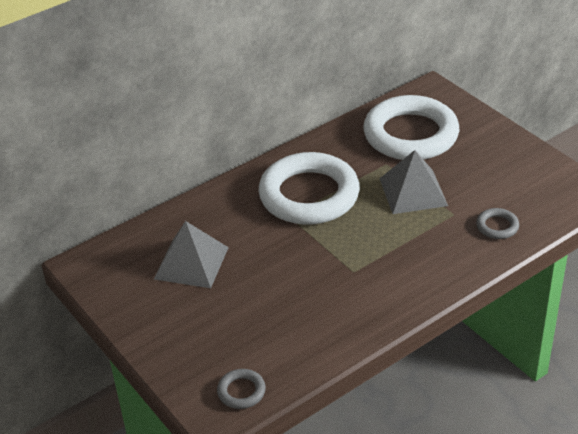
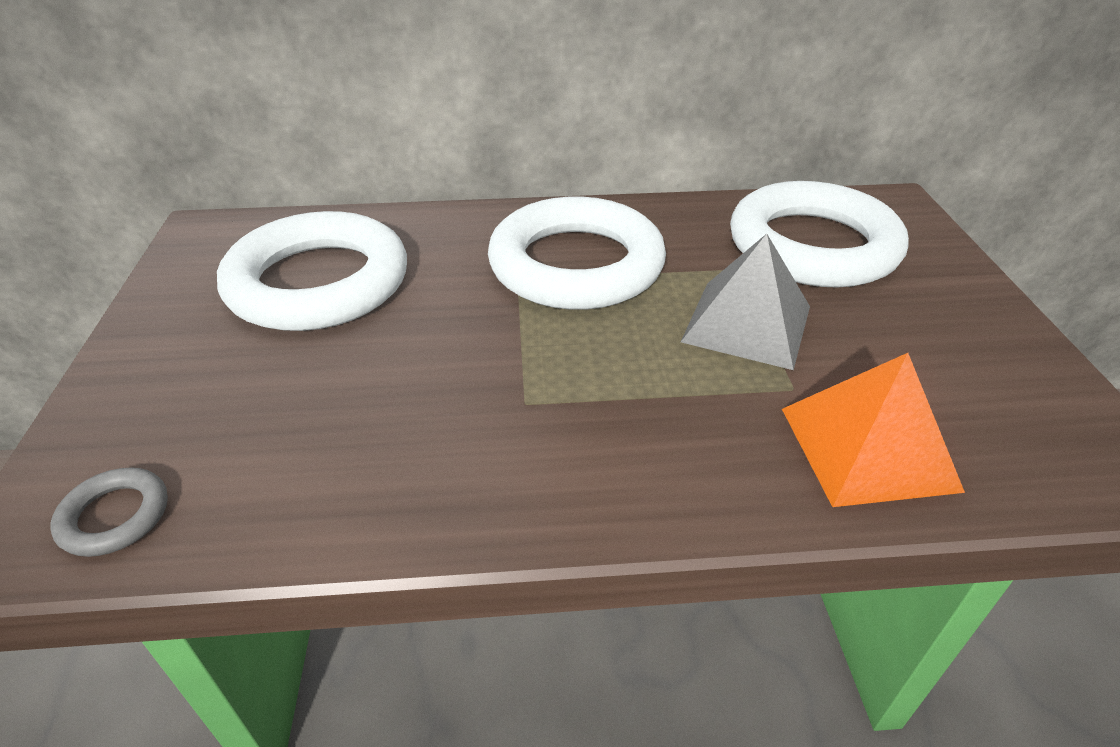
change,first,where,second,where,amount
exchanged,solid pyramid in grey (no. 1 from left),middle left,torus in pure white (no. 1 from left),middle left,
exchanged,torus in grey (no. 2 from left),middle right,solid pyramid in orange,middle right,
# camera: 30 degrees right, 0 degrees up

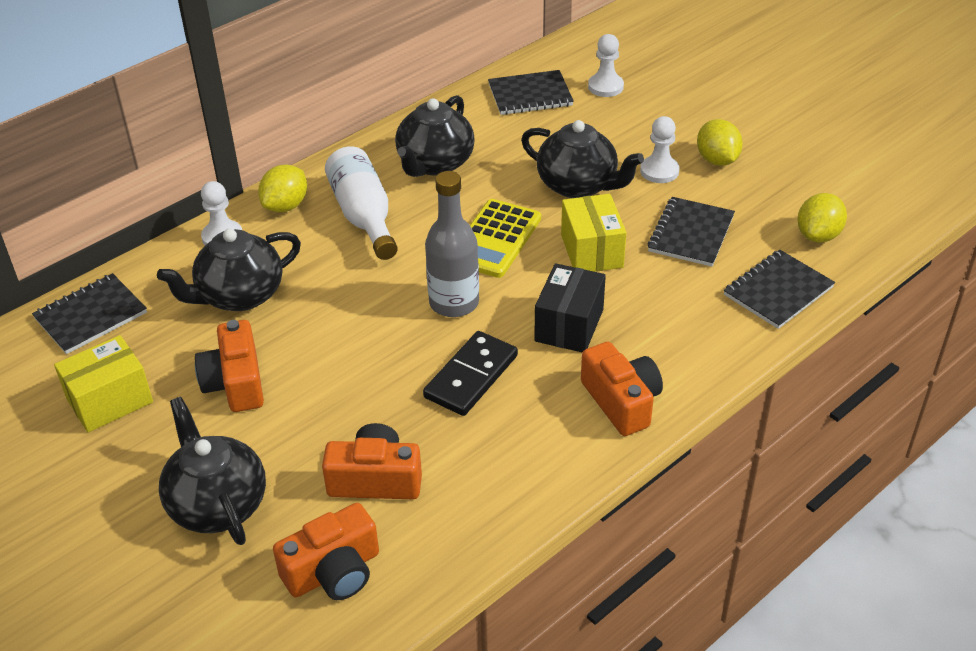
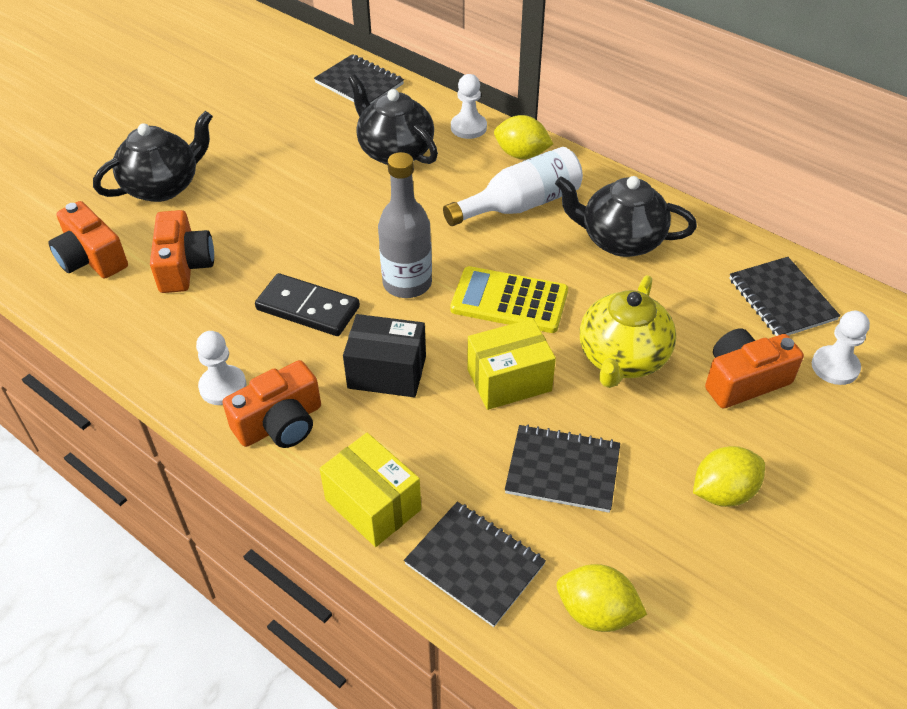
change,first,where,second,where,amount
relocated,package in bright yellow (no. 1 from left),middle left,,bottom centre,
relocated,compact camera in orange (no. 1 from left in the first image),middle left,compact camera in orange (no. 4 from left),middle right,
colour,tea pot in jet-black (no. 4 from left),top centre,tea pot in bright yellow,middle right,
relocated,pawn in pure white (no. 3 from left in the first image),top right,pawn in pure white (no. 1 from left),middle left,
# camera: 80 degrees right, 5 degrees up

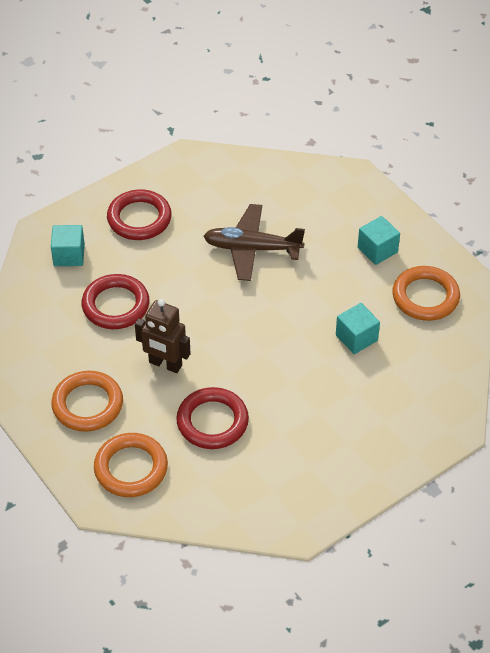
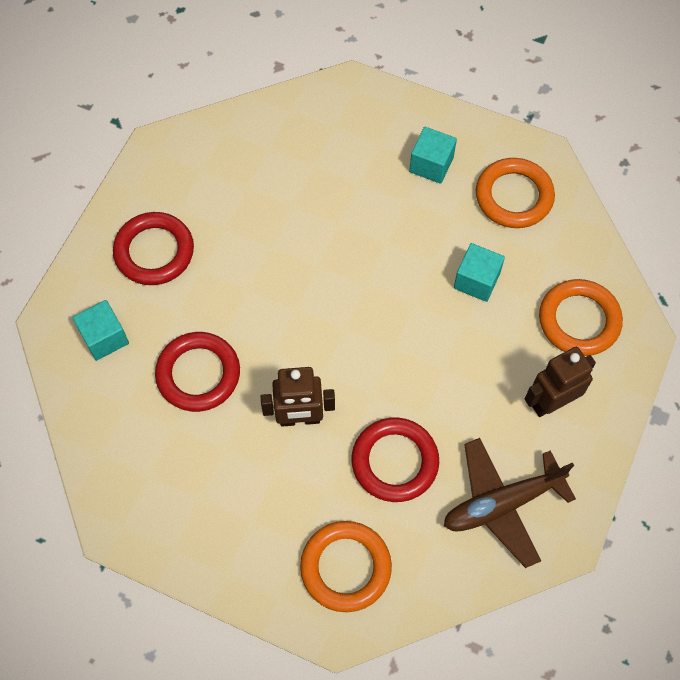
change,first,where,second,where,amount
relocated,torus in orange (no. 1 from left in the first image),middle left,torus in orange (no. 3 from left),middle right,
relocated,aeroplane in russet,centre,,bottom right,
appeared,,,robot in russet (no. 2 from left),middle right,
# camera: 30 degrees left, 15 degrees up

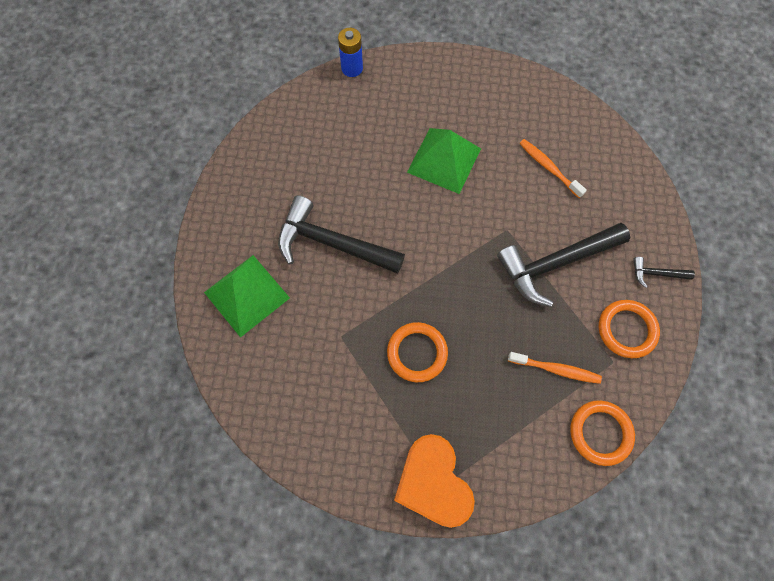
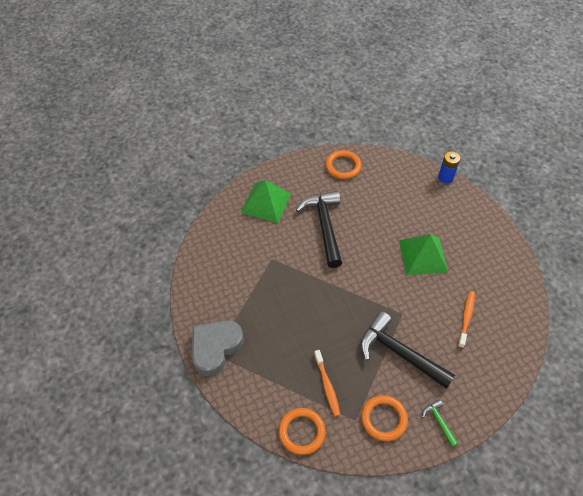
change,first,where,second,where,amount
relocated,torus in orange (no. 1 from left in the first image),centre,torus in orange (no. 2 from left),top centre,
colour,heart shape in orange,bottom centre,heart shape in grey,bottom centre,
colour,carpenter's hammer in jet-black (no. 3 from left),middle right,carpenter's hammer in green,bottom right,
# camera: 60 degrees right, 15 degrees down

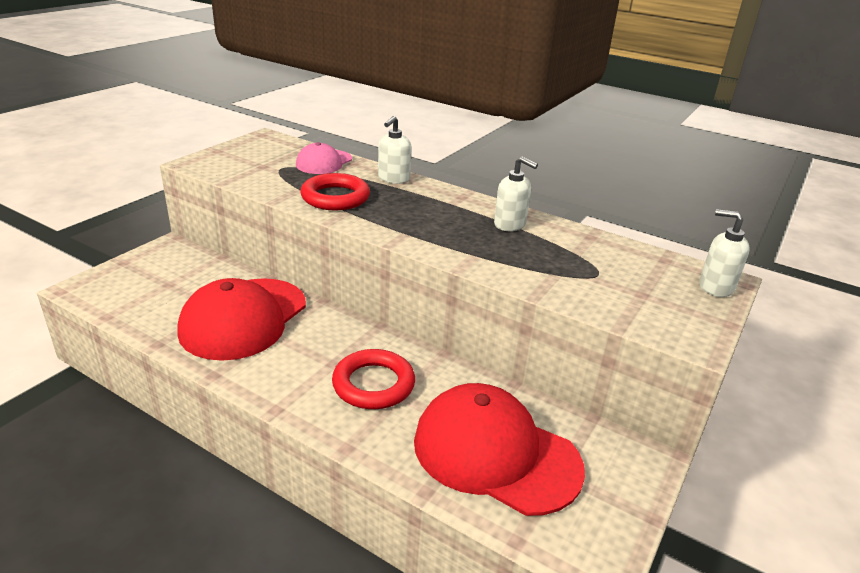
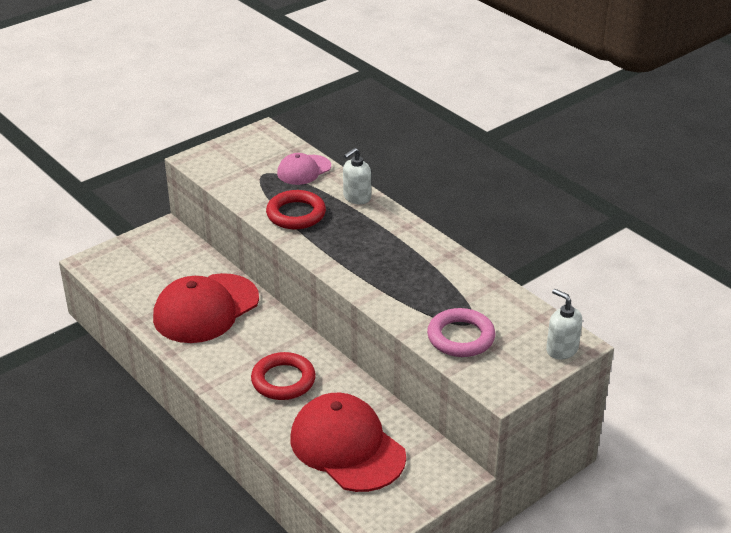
change,first,where,second,where,amount
missing,soap dispenser in pure white (no. 2 from left),centre,,,
appeared,,,torus in rosy,centre,
# camera: 20 degrees right, 5 degrees up

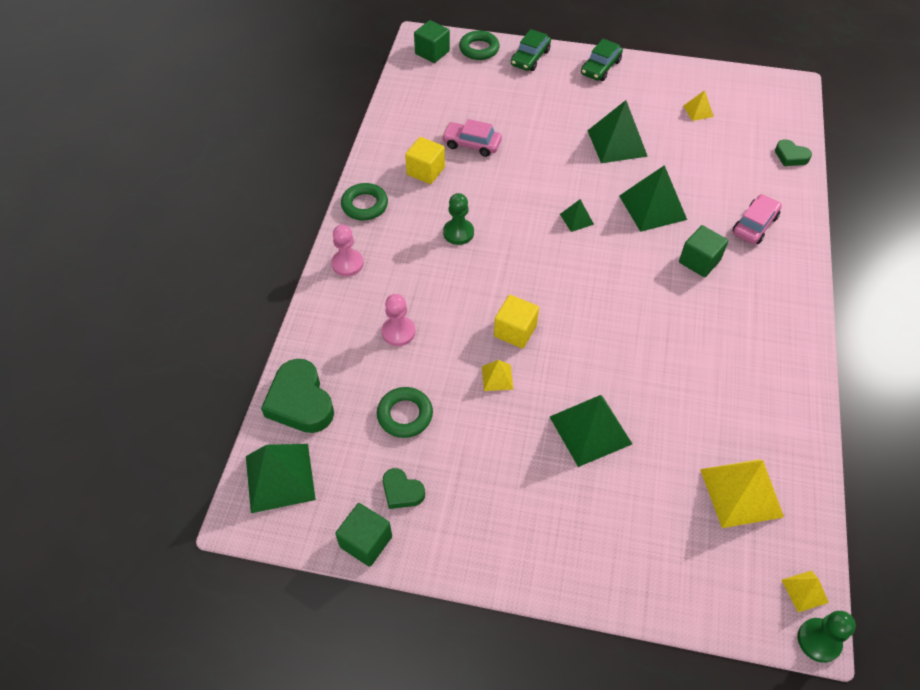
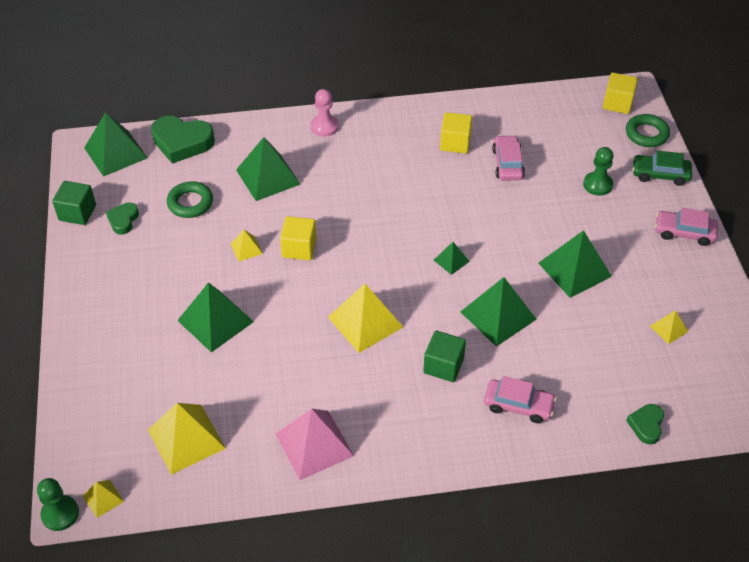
change,first,where,second,where,amount
spun,heart shape in green (no. 1 from left in the first image),middle left,heart shape in green (no. 2 from left),top left,120 degrees counterclockwise
missing,torus in green (no. 1 from left),top centre,,,
exchanged,pawn in rosy (no. 2 from left),centre,solid pyramid in green (no. 3 from left),top centre,
colour,block in green (no. 2 from left),top centre,block in bright yellow (no. 3 from left),top right,
relocated,pawn in green (no. 1 from left in the first image),top centre,pawn in green (no. 2 from left),top right,
colour,automobile in green (no. 2 from left),top centre,automobile in rosy (no. 3 from left),middle right,
appeared,,,solid pyramid in rosy,bottom centre,
appeared,,,solid pyramid in bright yellow (no. 4 from left),centre,
# camera: 70 degrees right, 5 degrees down

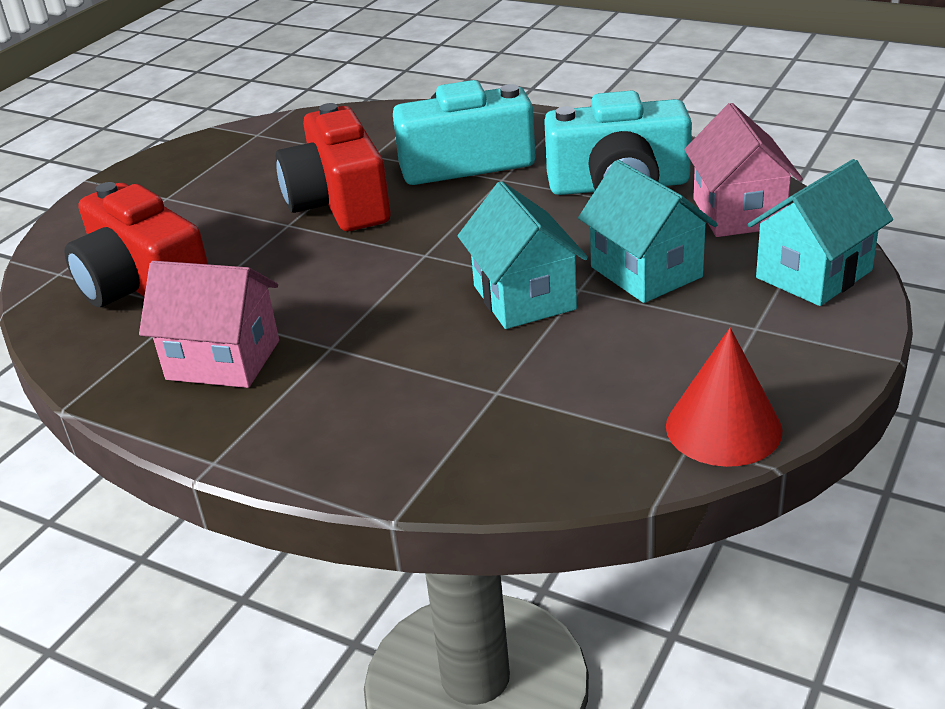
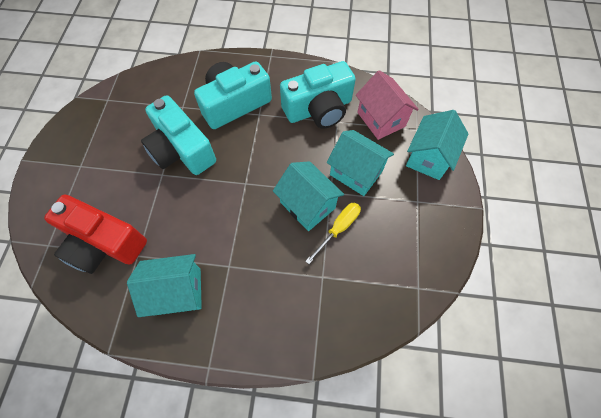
change,first,where,second,where,amount
colour,cottage in rosy (no. 1 from left),middle left,cottage in aqua (no. 1 from left),bottom left,
colour,compact camera in crimson (no. 2 from left),top centre,compact camera in aqua (no. 1 from left),top left,
missing,cone shape in crimson,middle right,,,
appeared,,,screwdriver in bright yellow,centre,
# camera: 25 degrees left, 30 degrees up

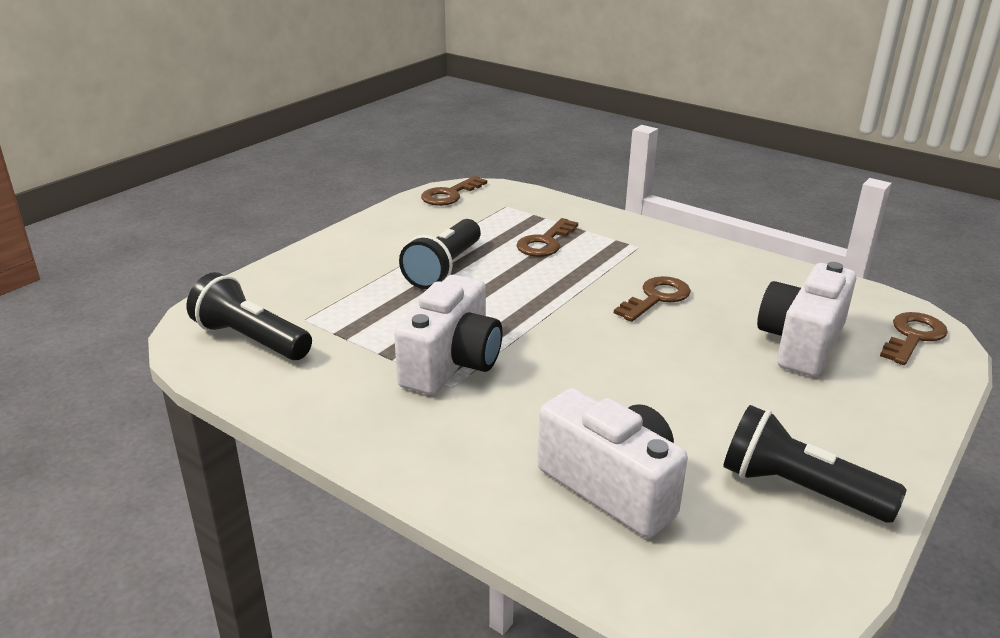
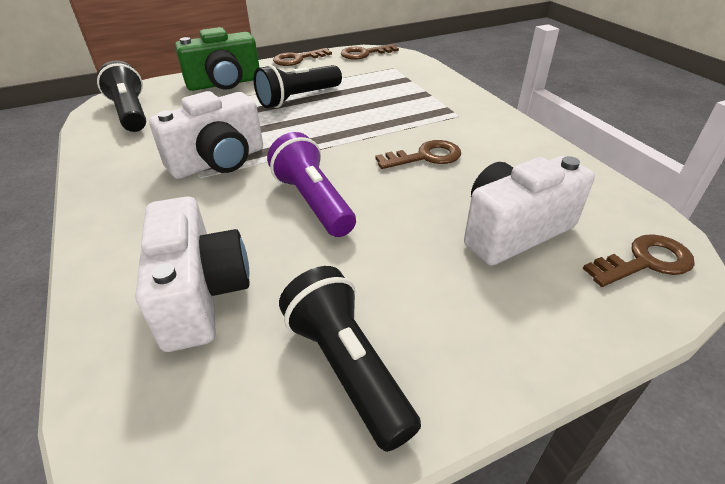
change,first,where,second,where,amount
relocated,key in russet (no. 2 from left in the first image),centre,key in russet (no. 1 from left),top centre,
appeared,,,compact camera in green,top left,
appeared,,,pocket torch in purple,centre,
# camera: 30 degrees right, 10 degrees up

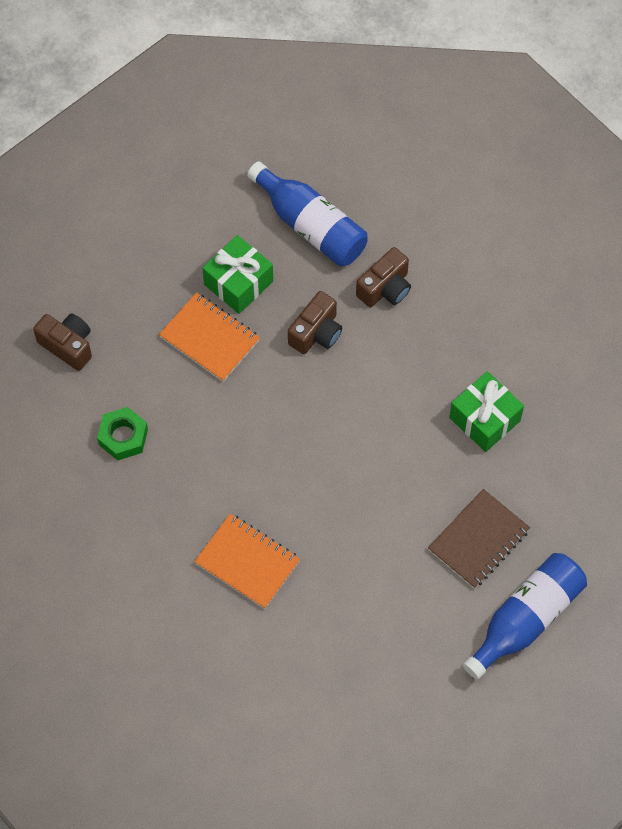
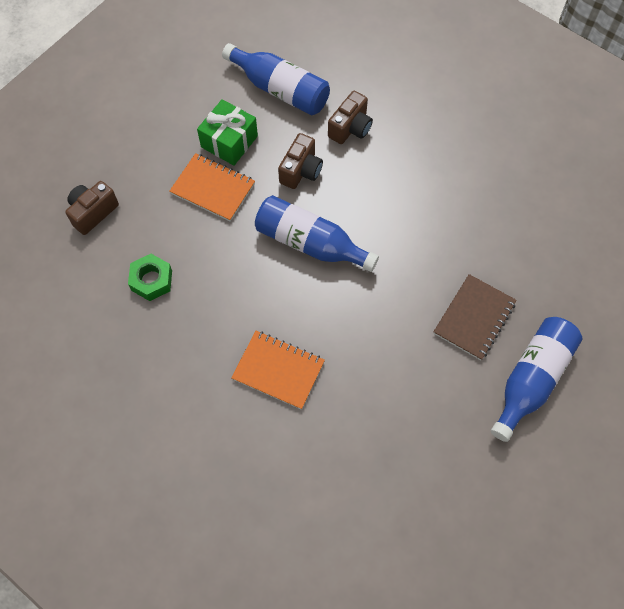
change,first,where,second,where,amount
spun,compact camera in russet (no. 1 from left),middle left,,middle left,75 degrees counterclockwise
missing,gift in green (no. 2 from left),middle right,,,
appeared,,,bottle in royal blue (no. 2 from left),centre,
# camera: 10 degrees left, 0 degrees up

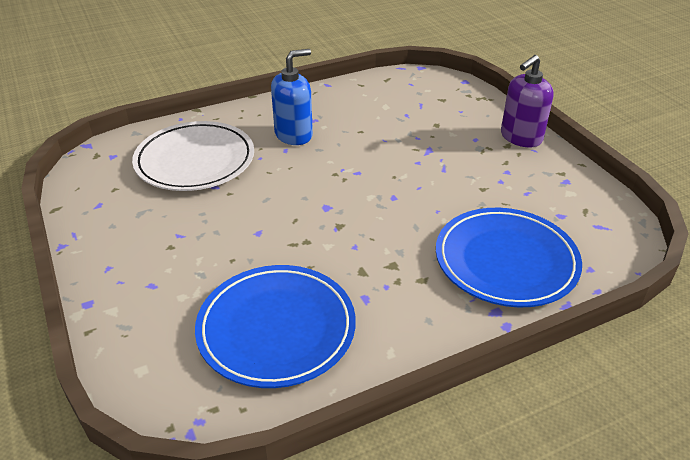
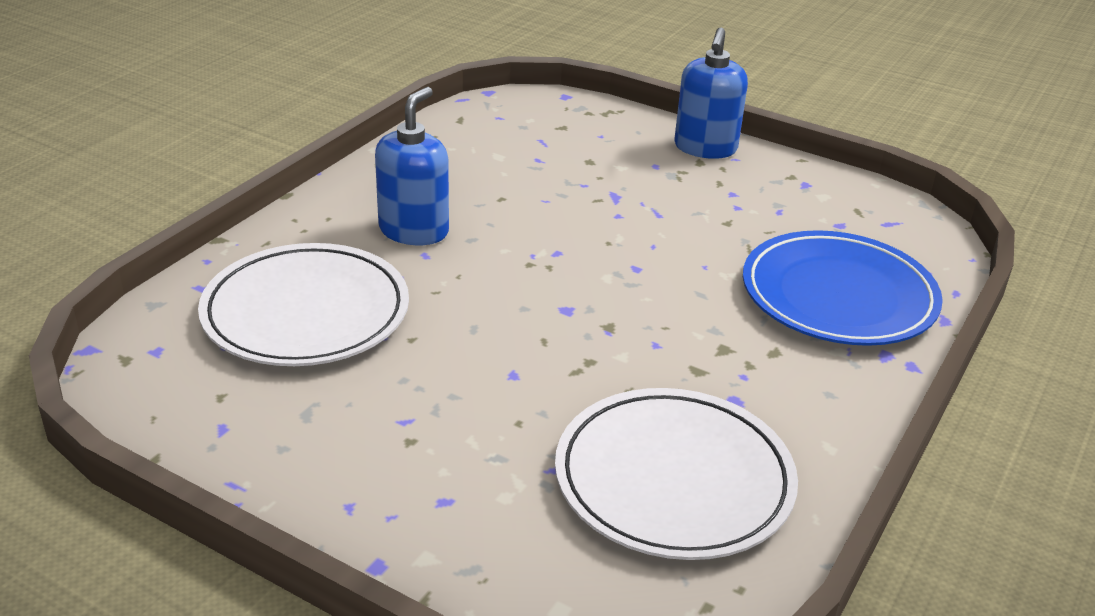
change,first,where,second,where,amount
colour,plate in royal blue (no. 1 from left),bottom centre,plate in pure white (no. 2 from left),bottom centre,
colour,soap dispenser in purple,top right,soap dispenser in royal blue (no. 2 from left),top centre,
# camera: 35 degrees left, 5 degrees down

